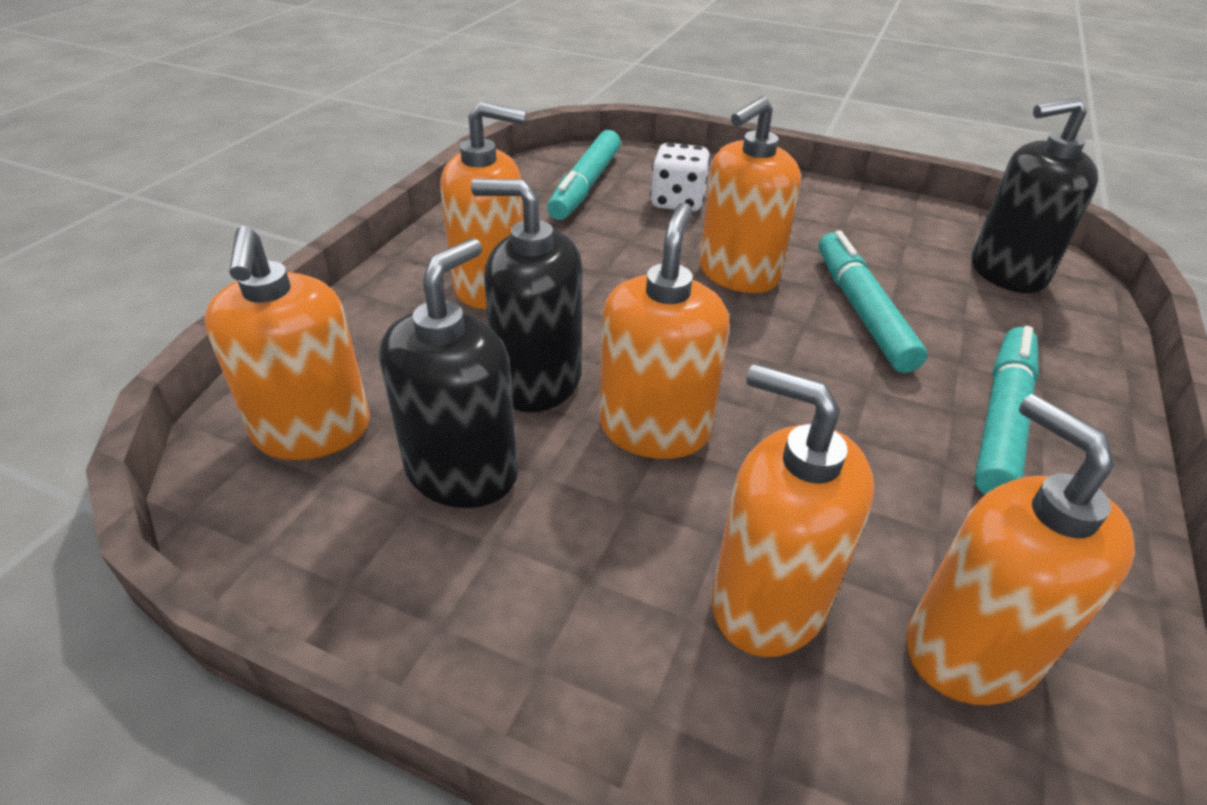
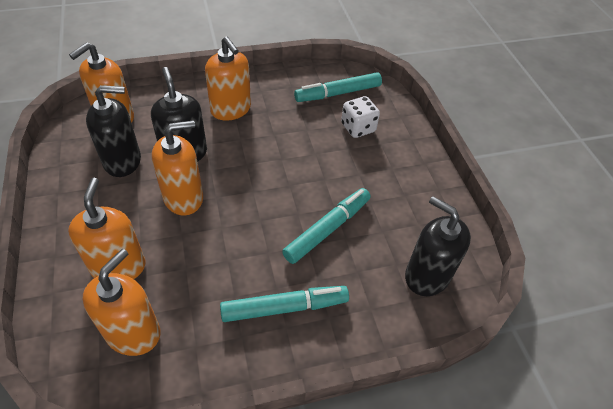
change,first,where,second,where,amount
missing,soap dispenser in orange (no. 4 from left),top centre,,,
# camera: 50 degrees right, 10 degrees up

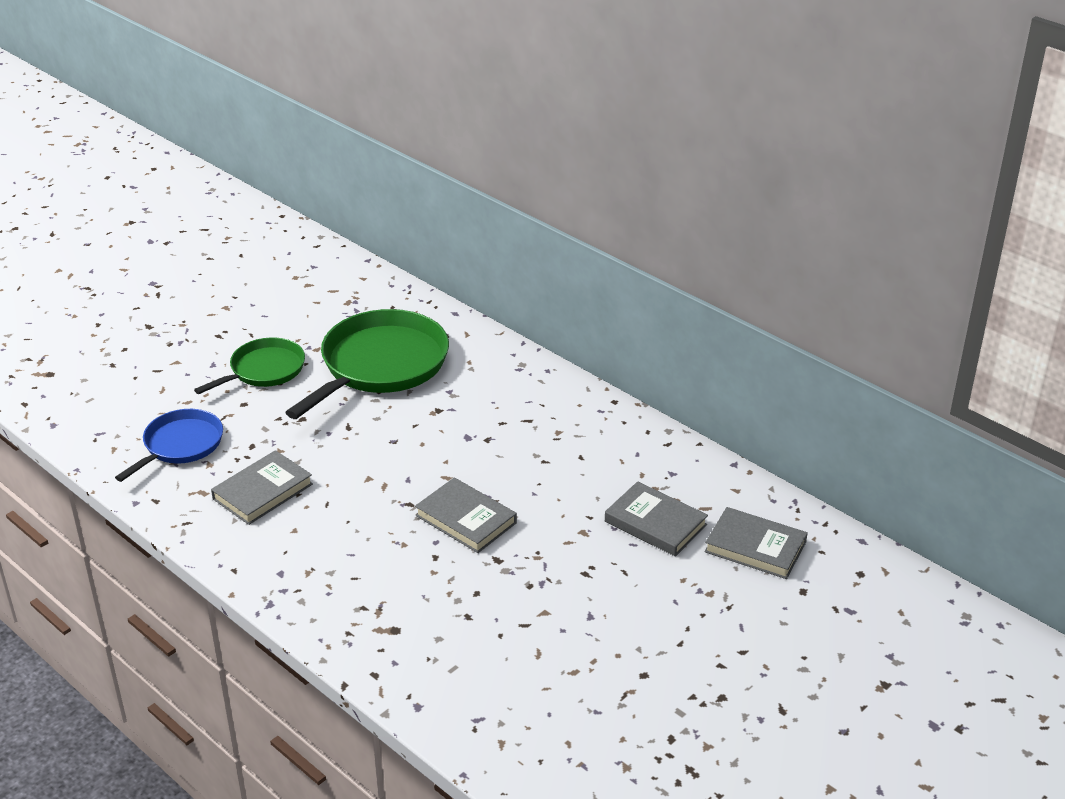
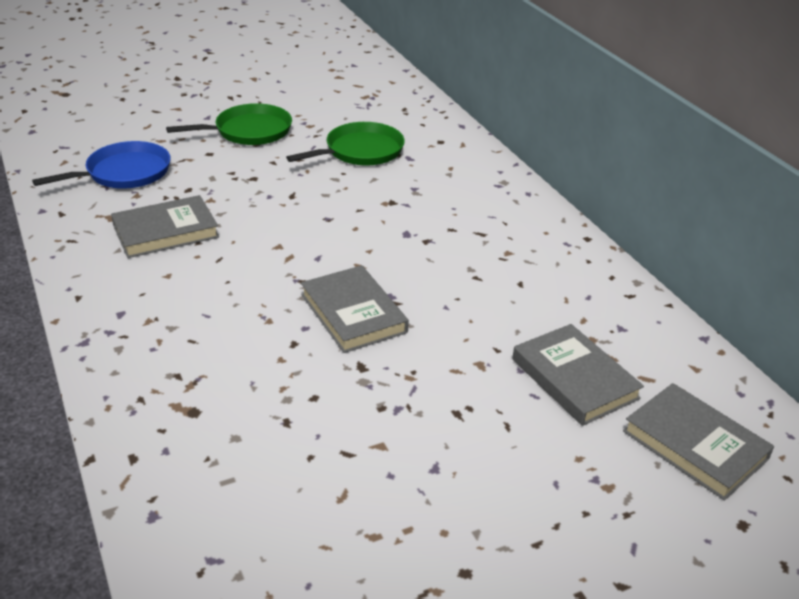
change,first,where,second,where,amount
size,frying pan in green (no. 2 from left),centre,,top centre,x0.58
# camera: 20 degrees right, 0 degrees up

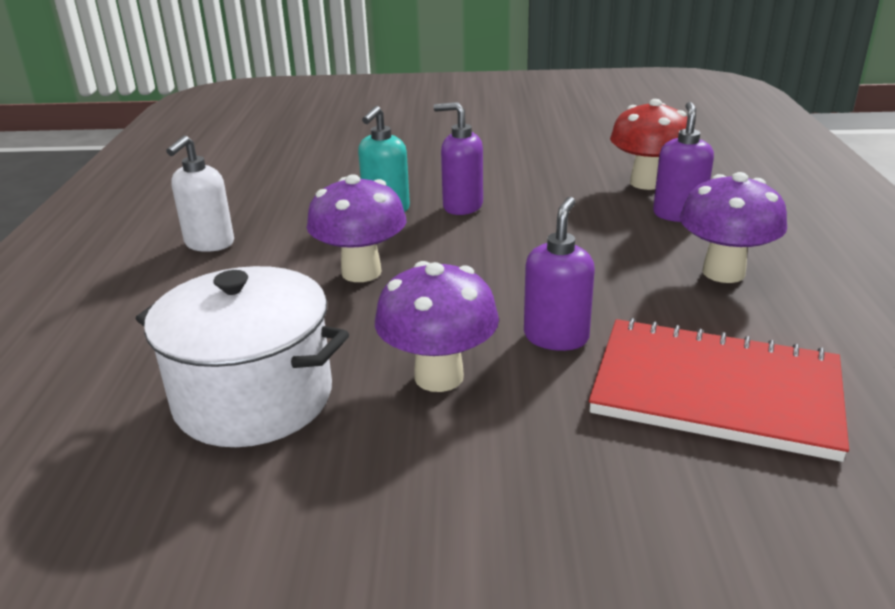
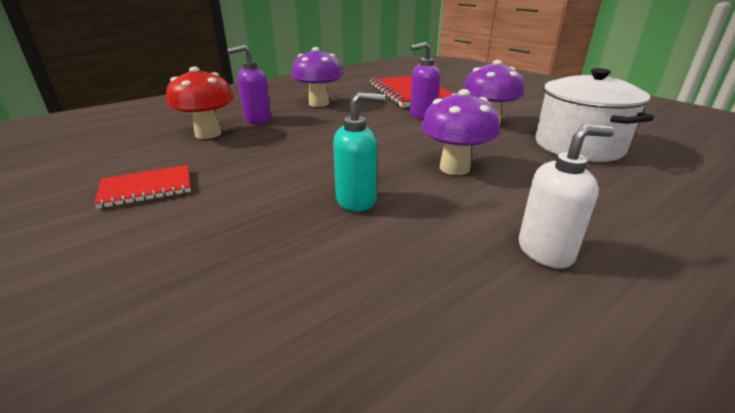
change,first,where,second,where,amount
missing,soap dispenser in purple (no. 1 from left),top centre,,,
appeared,,,notebook in crimson (no. 1 from left),middle left,
# camera: 130 degrees left, 0 degrees up

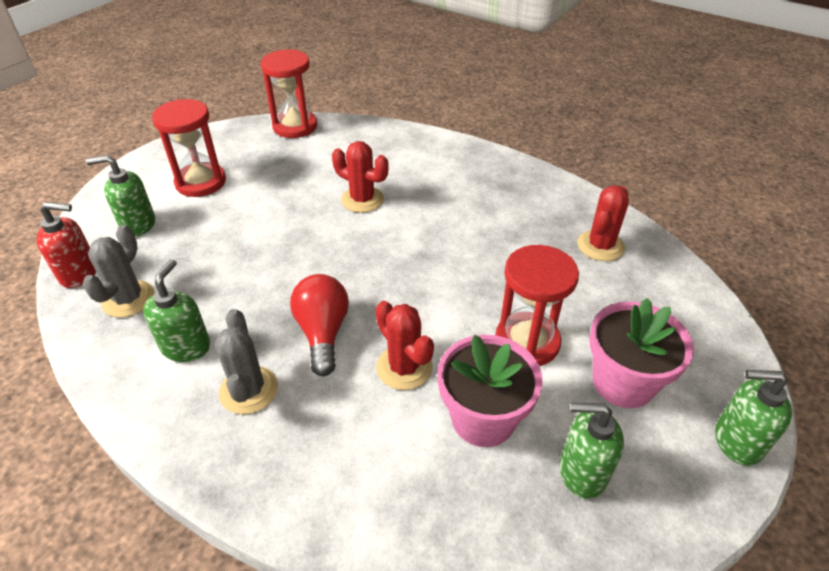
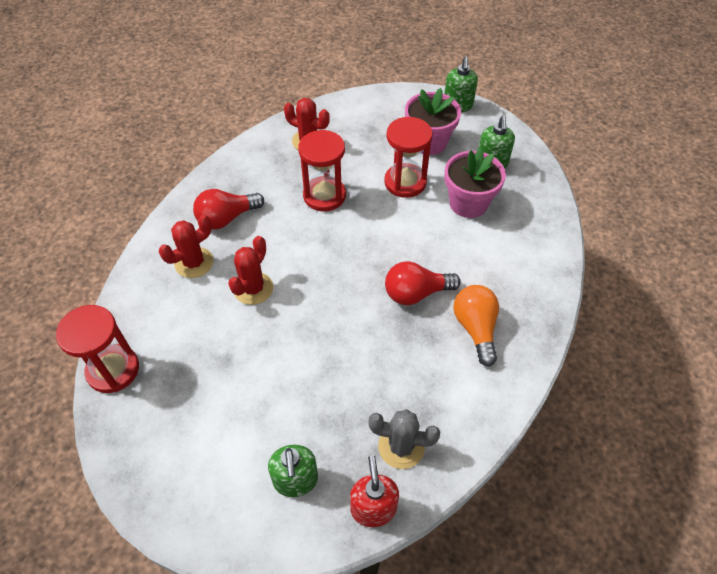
change,first,where,second,where,amount
missing,soap dispenser in green (no. 2 from left),middle left,,,
relocated,hourglass in crimson (no. 1 from left in the first image),top left,hourglass in crimson (no. 2 from left),top centre,
exchanged,cactus in grey (no. 2 from left),middle left,bulb in orange,centre,
relocated,cactus in crimson (no. 2 from left in the first image),centre,cactus in crimson (no. 1 from left),middle left,
appeared,,,bulb in crimson (no. 1 from left),middle left,
# camera: 95 degrees left, 10 degrees up

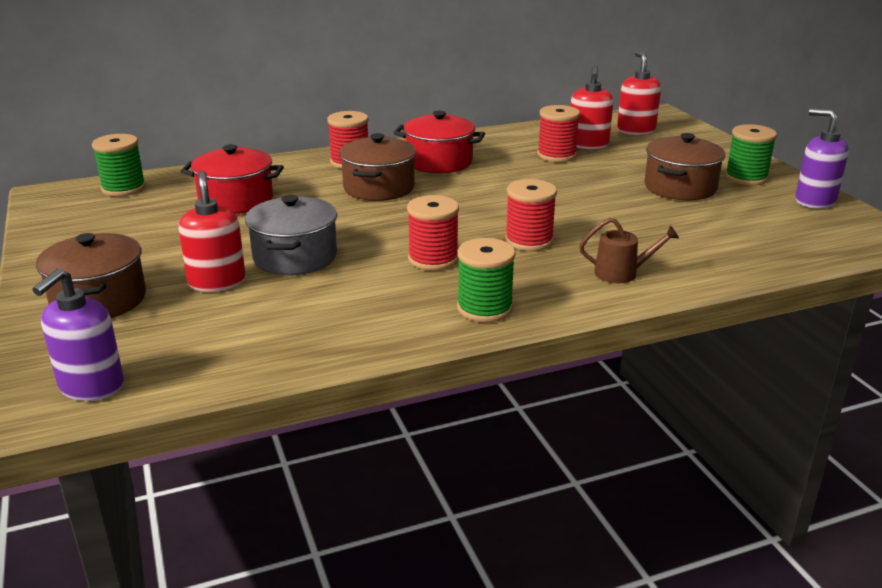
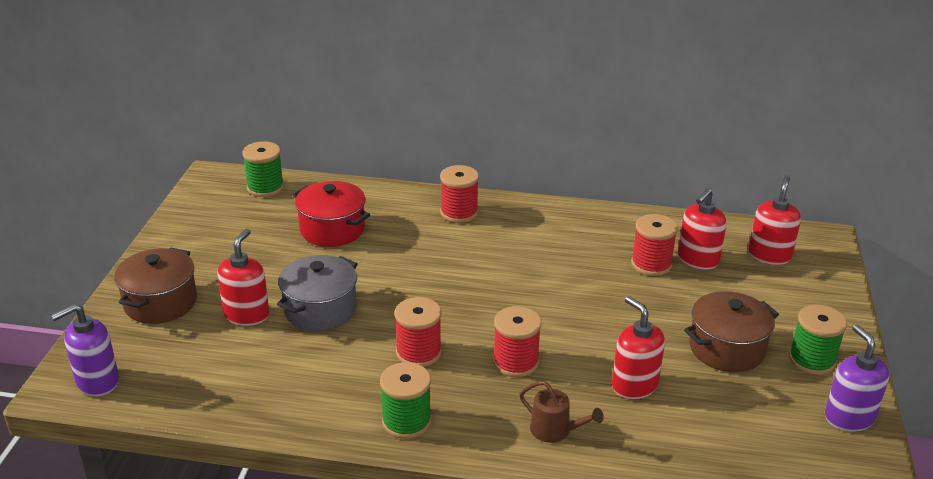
change,first,where,second,where,amount
missing,pot in russet (no. 2 from left),top centre,,,
missing,pot in crimson (no. 2 from left),top centre,,,
appeared,,,soap dispenser in crimson (no. 2 from left),bottom right,
# camera: 30 degrees right, 5 degrees up

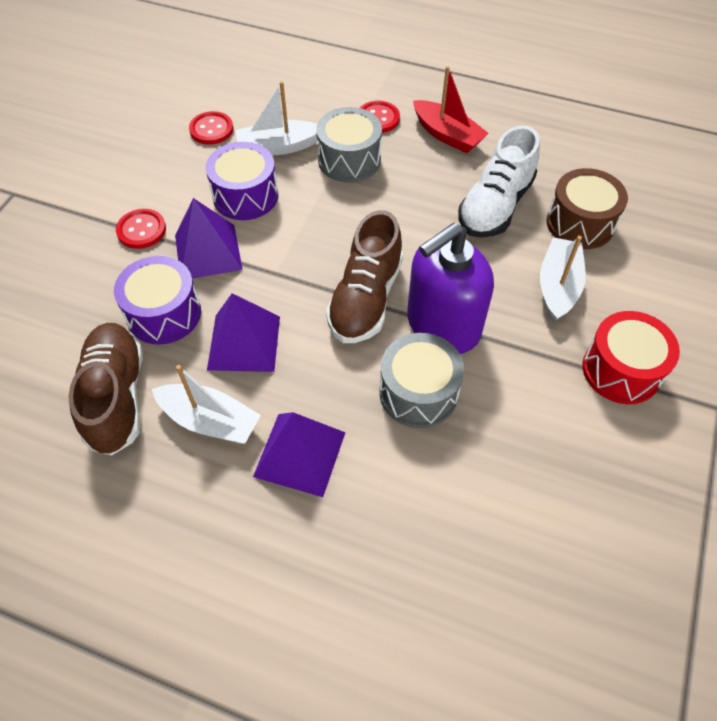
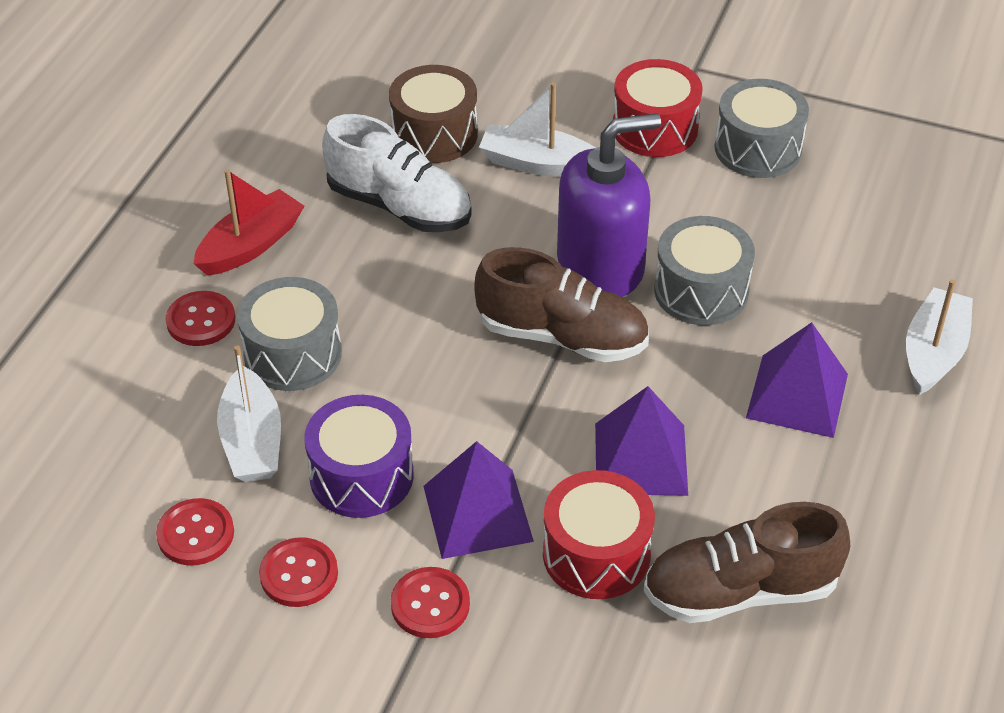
change,first,where,second,where,amount
colour,drum in purple (no. 1 from left),middle left,drum in crimson (no. 1 from left),bottom centre,
relocated,toy boat in pure white (no. 1 from left in the first image),middle left,toy boat in pure white (no. 3 from left),middle right,
spun,soap dispenser in purple,centre,,top centre,75 degrees counterclockwise
appeared,,,sewing button in crimson (no. 3 from left),bottom left,
appeared,,,drum in grey (no. 3 from left),top right,
# camera: 90 degrees left, 10 degrees down

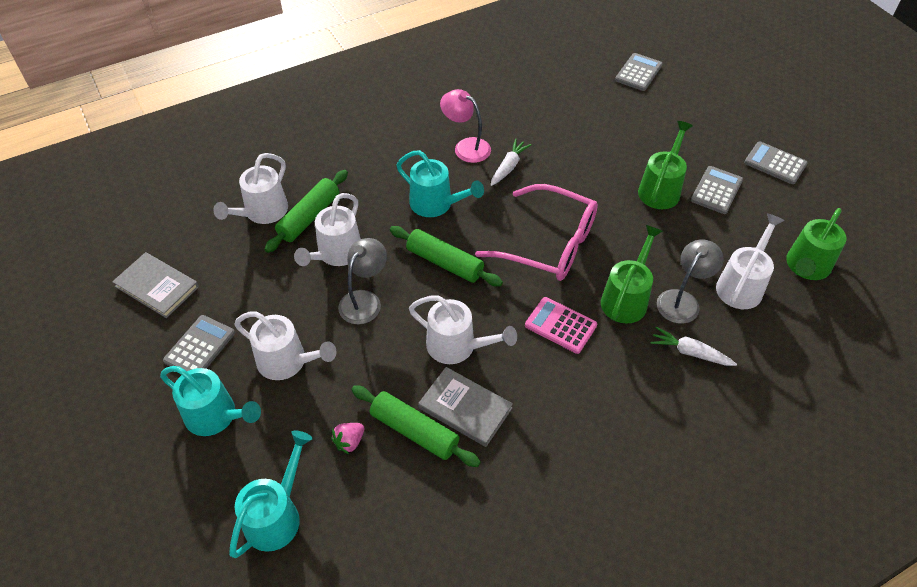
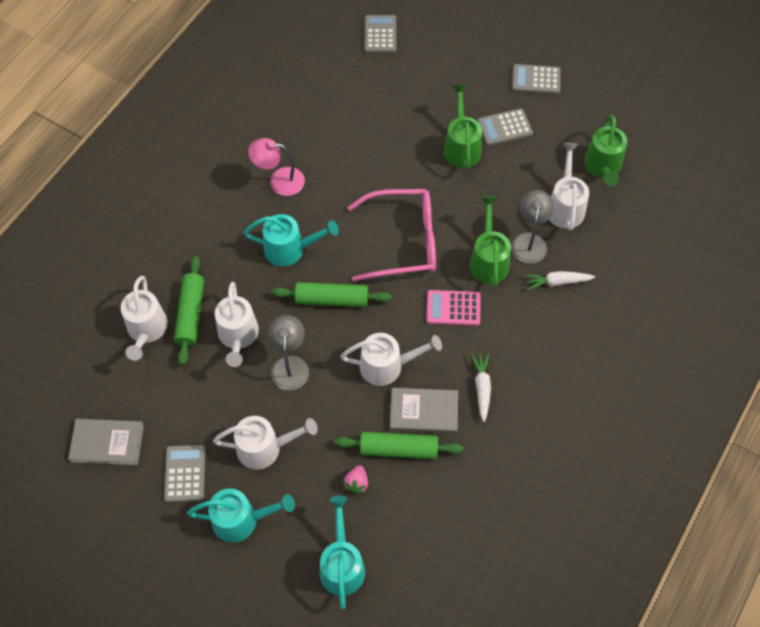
change,first,where,second,where,amount
relocated,toy carrot in pure white (no. 1 from left),top centre,,centre,
spun,calculator in grey (no. 3 from left),top right,,top centre,105 degrees counterclockwise
# camera: 30 degrees left, 10 degrees up

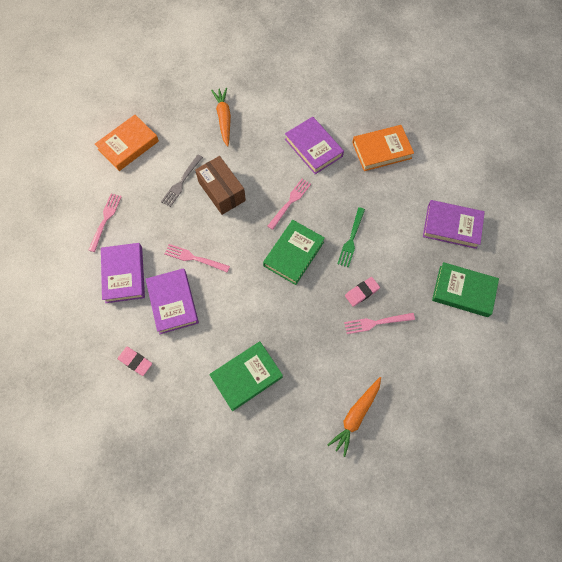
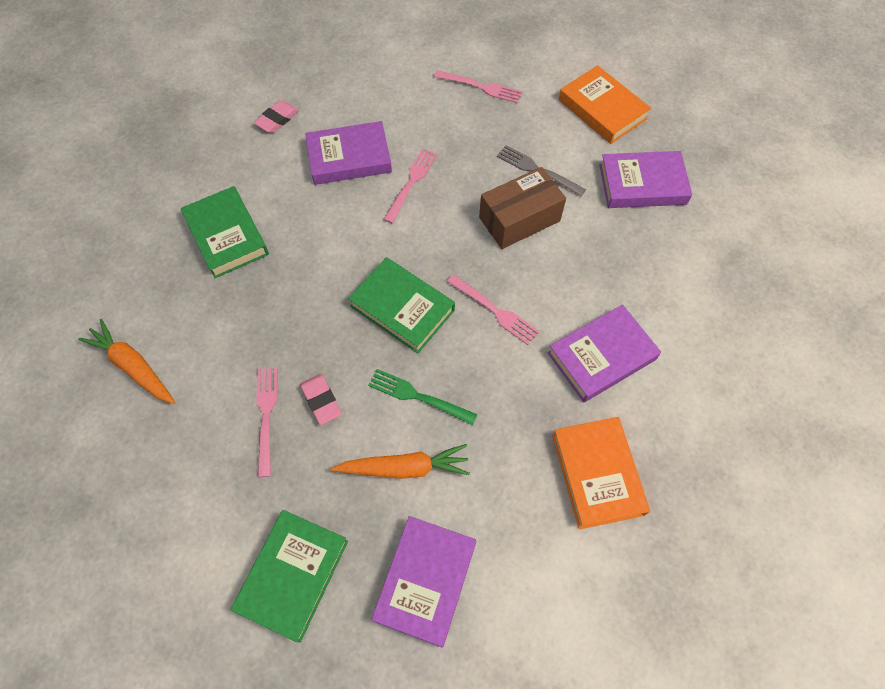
change,first,where,second,where,amount
relocated,hardback in purple (no. 1 from left in the first image),middle left,hardback in purple (no. 4 from left),top right,
relocated,toy carrot in orange (no. 1 from left in the first image),top centre,toy carrot in orange (no. 2 from left),bottom centre,
# camera: 95 degrees right, 5 degrees down

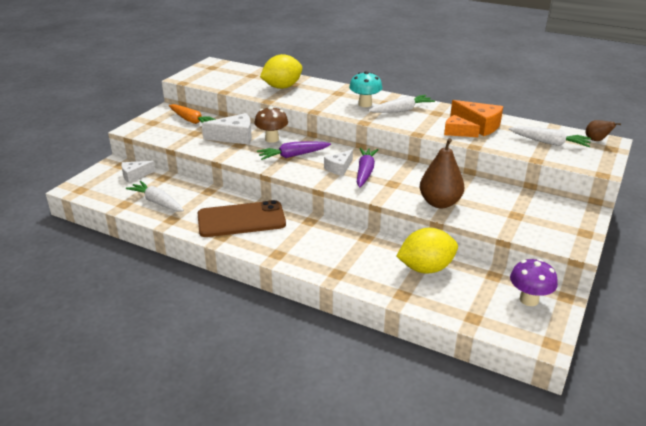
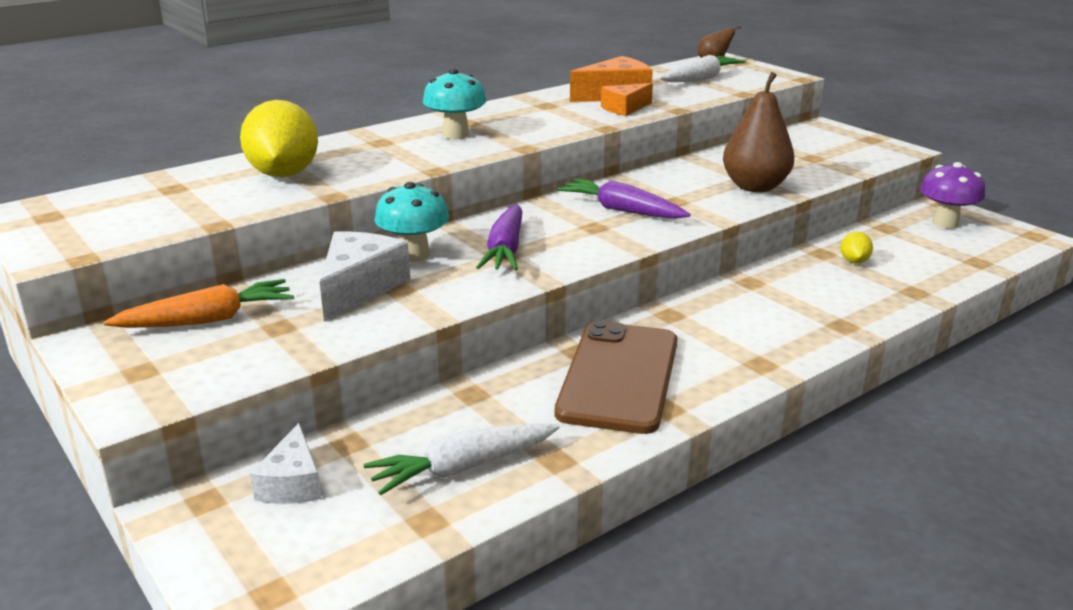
change,first,where,second,where,amount
colour,mushroom in russet,top centre,mushroom in aqua (no. 1 from left),centre,
missing,cheese in pure white (no. 3 from left),centre,,,
missing,toy carrot in pure white (no. 2 from left),top centre,,,
size,lemon in bright yellow (no. 2 from left),centre,,middle right,x0.44
# camera: 65 degrees left, 5 degrees down

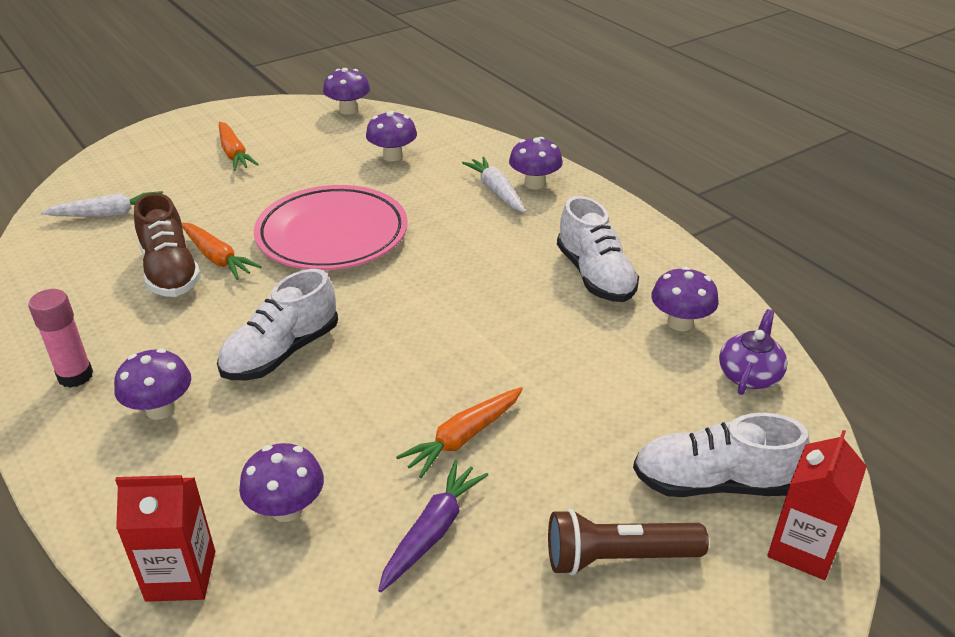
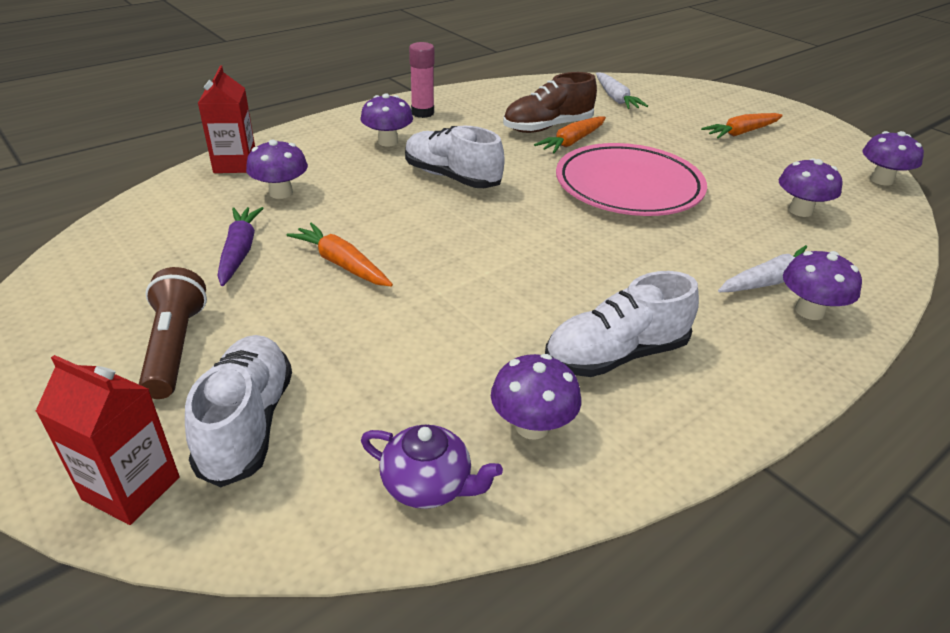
change,first,where,second,where,amount
spun,toy carrot in purple,bottom centre,,middle left,120 degrees counterclockwise
# camera: 85 degrees right, 0 degrees up

